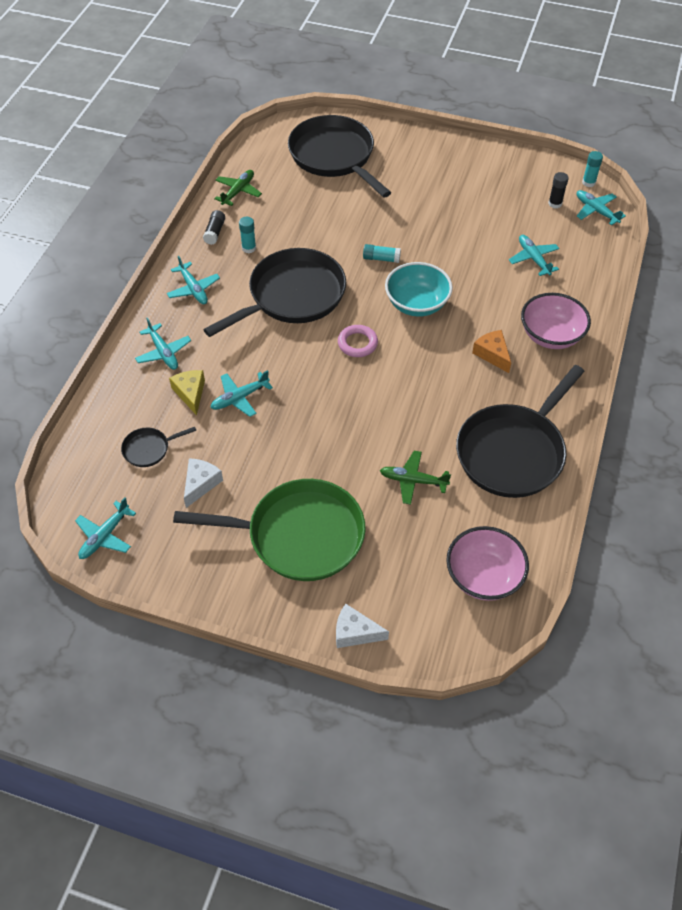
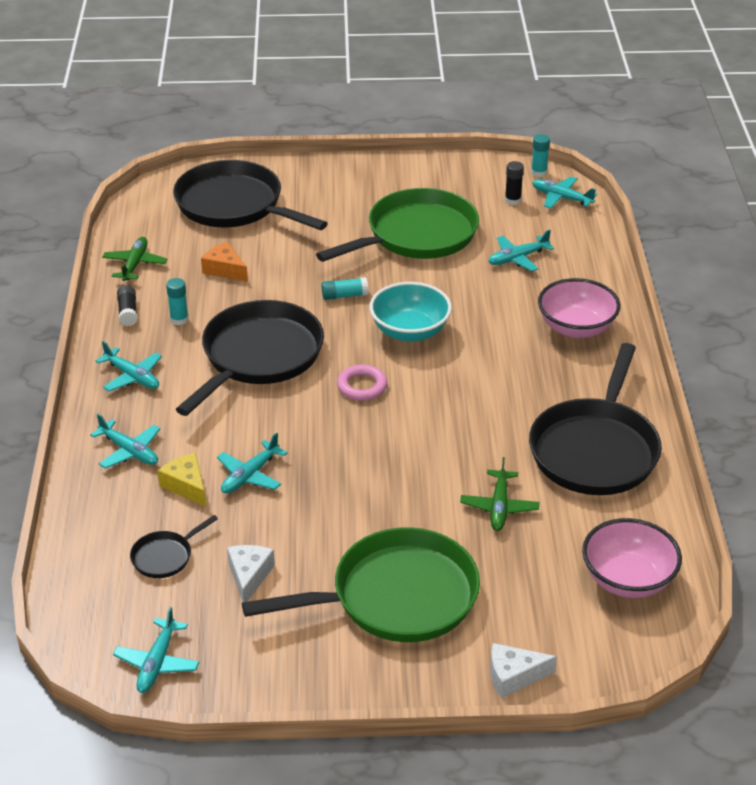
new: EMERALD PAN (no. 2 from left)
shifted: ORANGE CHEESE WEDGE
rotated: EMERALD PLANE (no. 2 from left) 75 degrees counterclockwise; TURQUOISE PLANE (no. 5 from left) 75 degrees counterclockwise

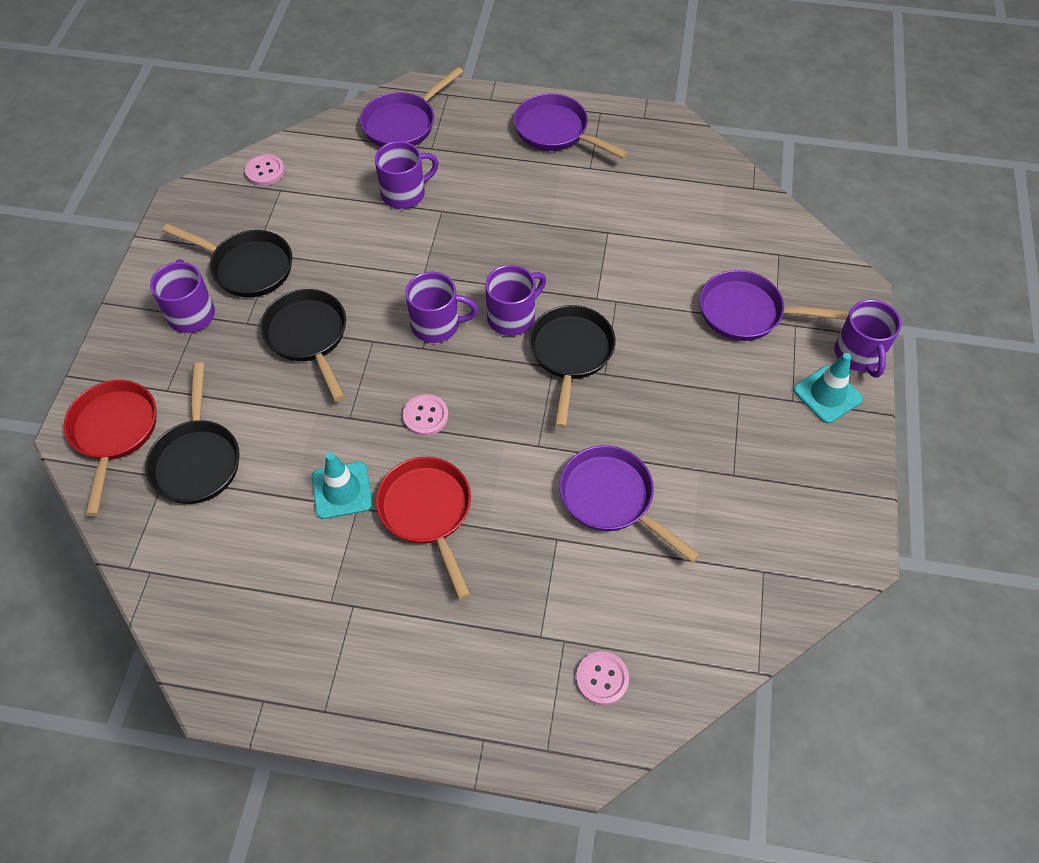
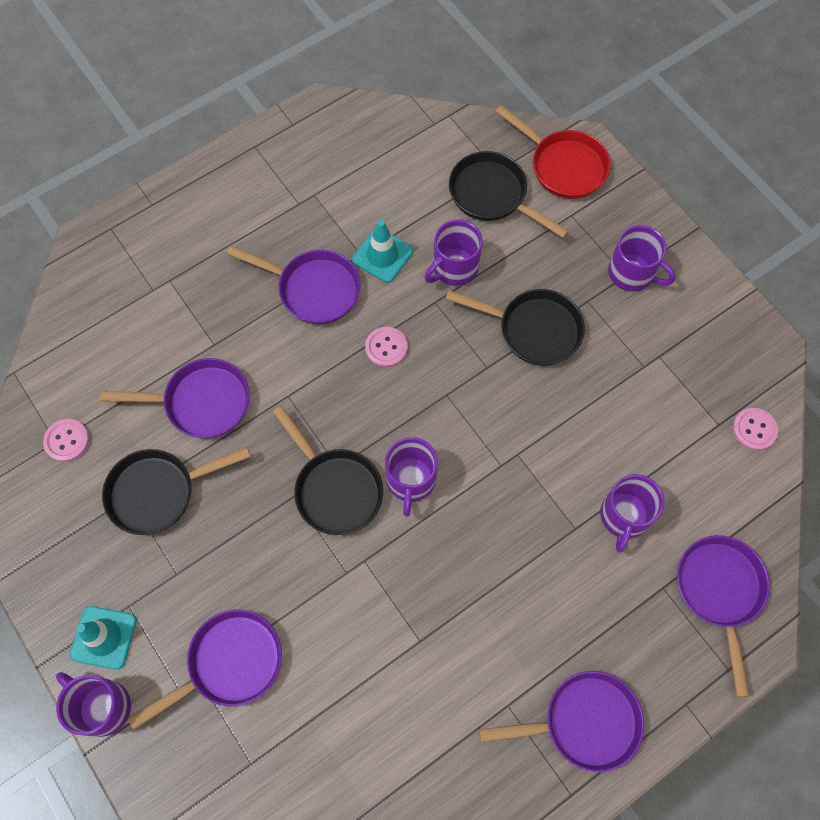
shifted: ROSE-PINK SHIRT BUTTON (no. 3 from left in the first image) to ROSE-PINK SHIRT BUTTON (no. 1 from left); BLACK PAN (no. 2 from left in the first image) to BLACK PAN (no. 1 from left); VIOLET TEA MUG (no. 3 from left)
repainted: SCARLET PAN (no. 2 from left) to VIOLET PAN (no. 3 from left)

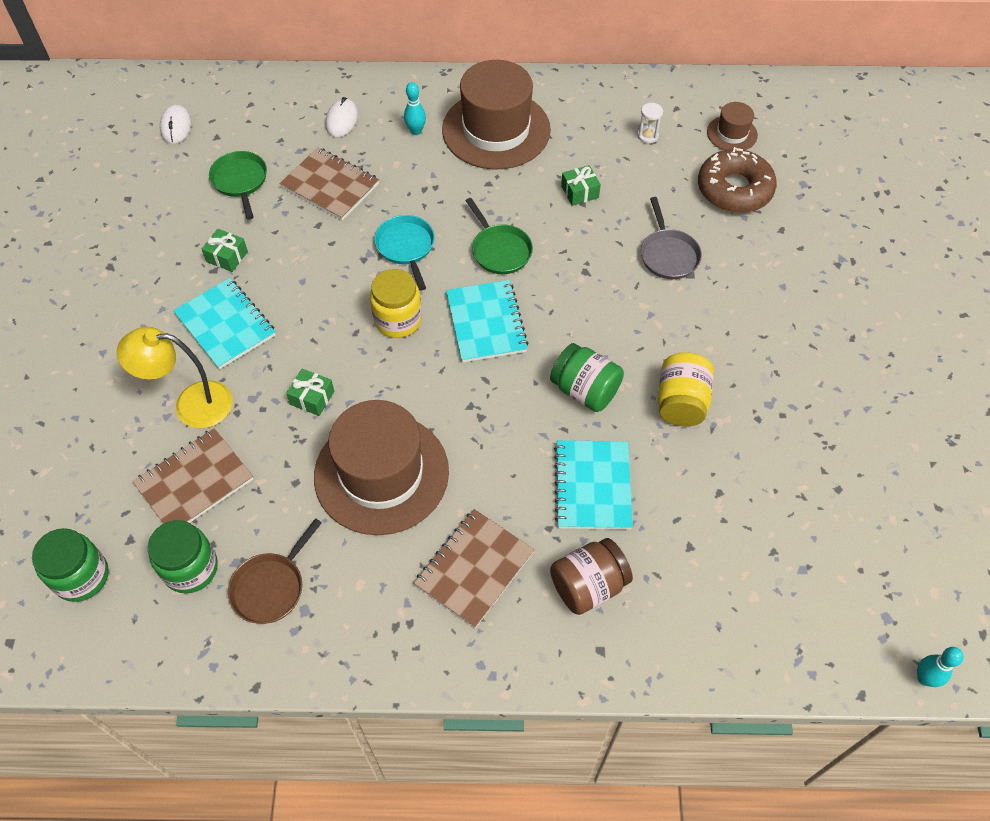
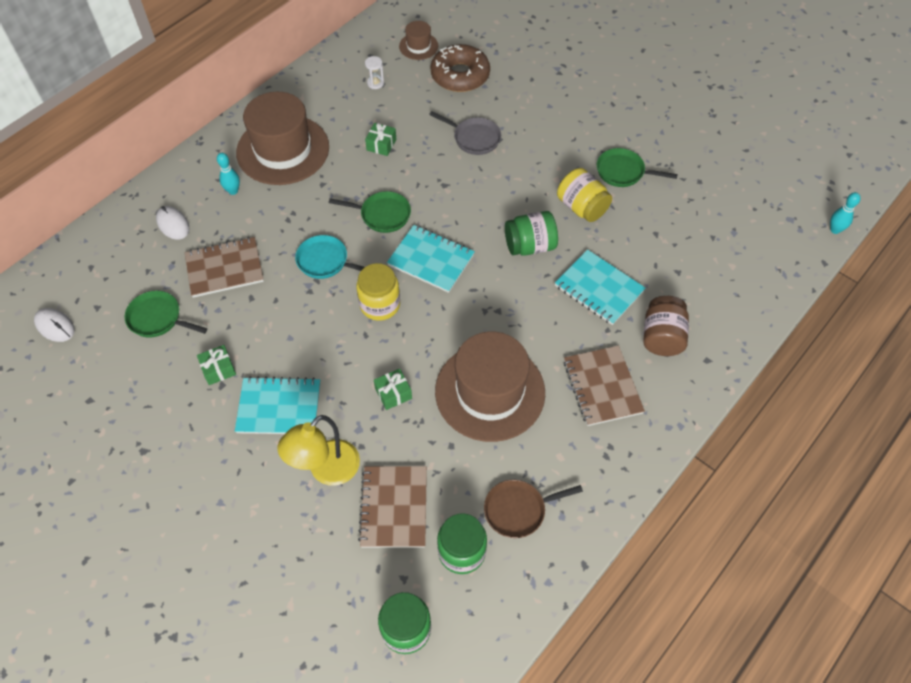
new: EMERALD PAN (no. 3 from left)
rotated: RUSSET PAN 90 degrees clockwise

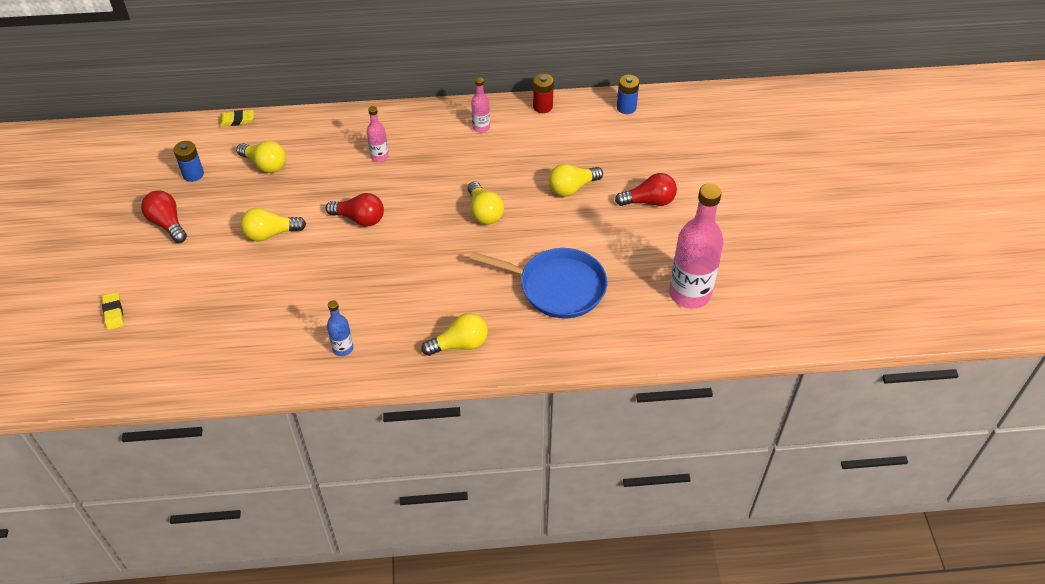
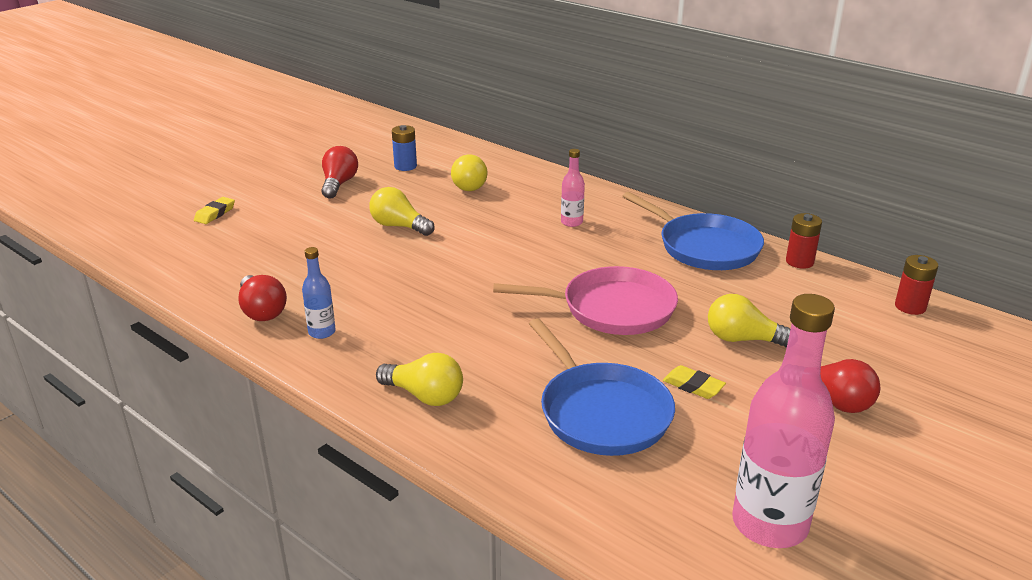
shifted: SCARLET LIGHT BULB (no. 2 from left in the first image) to SCARLET LIGHT BULB (no. 1 from left); YELLOW GUM ERASER (no. 2 from left)
swapped: YELLOW LIGHT BULB (no. 4 from left) to ROSE-PINK PAN; ROSE-PINK BOTTLE (no. 2 from left) to ROYAL BLUE PAN (no. 2 from left)
repainted: ROYAL BLUE BATTERY (no. 2 from left) to SCARLET BATTERY (no. 2 from left)

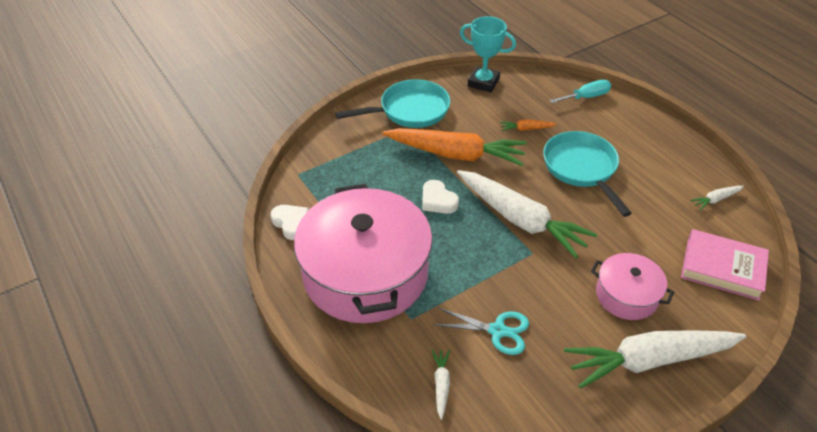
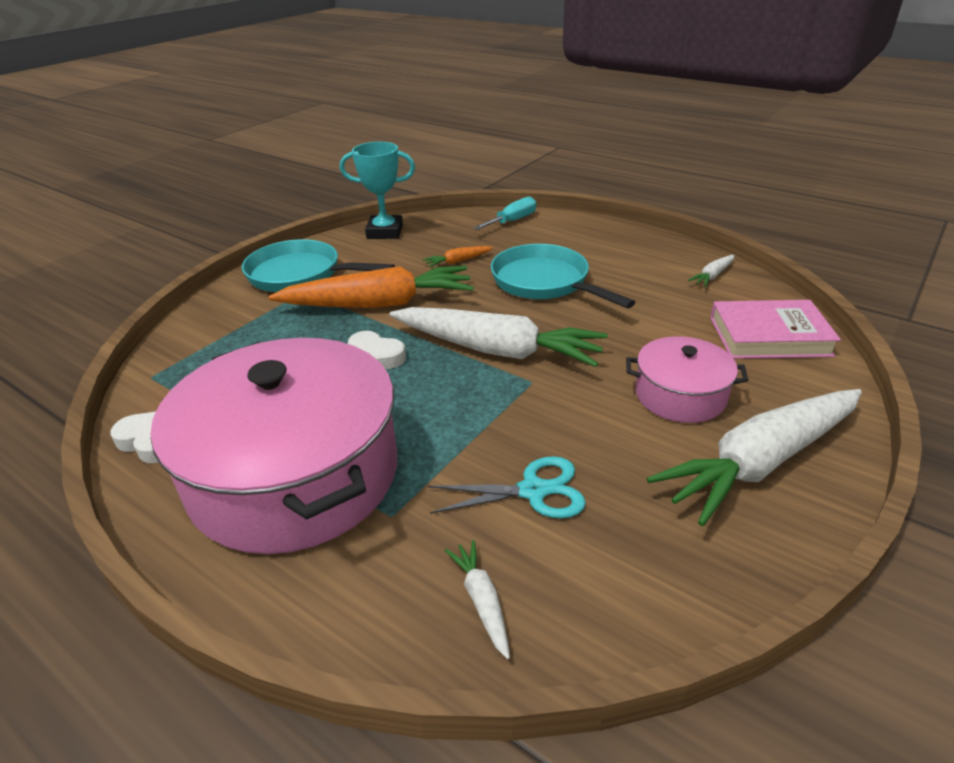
rotated: TURQUOISE PAN (no. 1 from left) 120 degrees counterclockwise

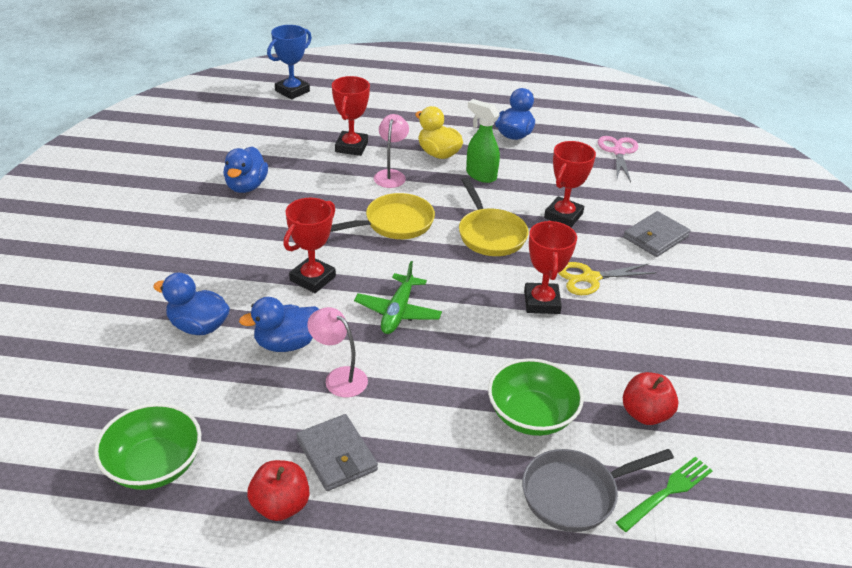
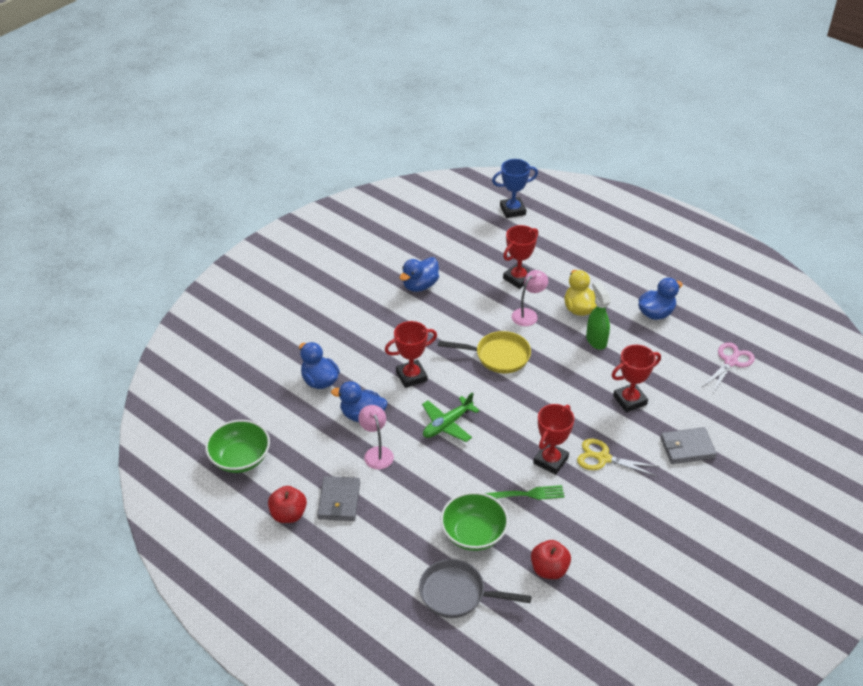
gone: YELLOW PAN (no. 2 from left)
shifted: EMERALD FORK

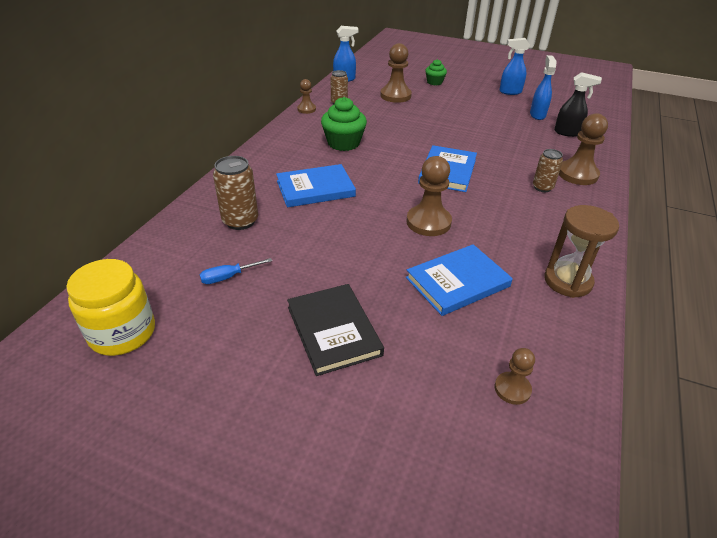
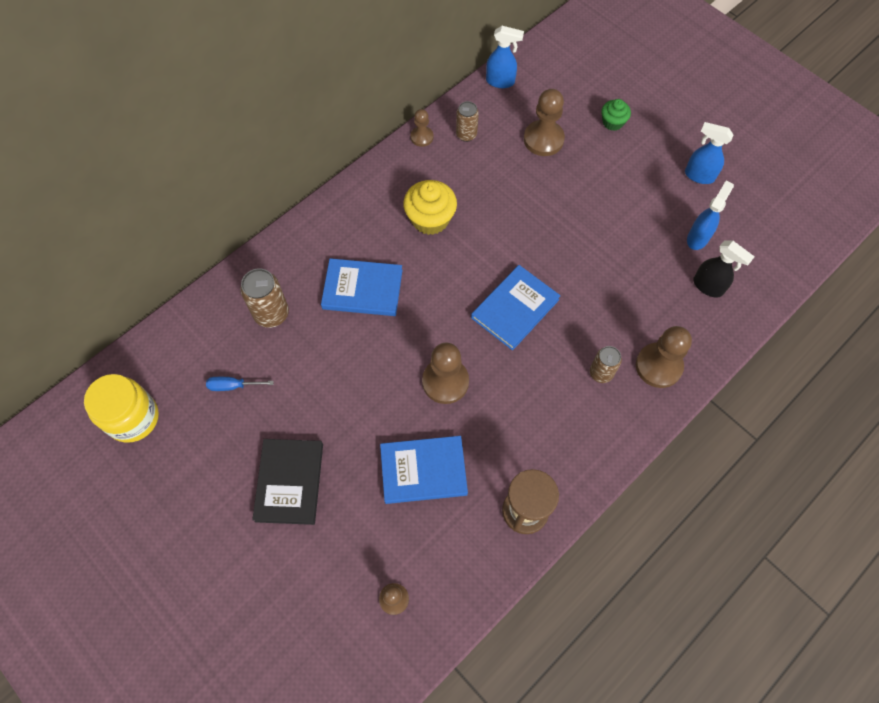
repainted: EMERALD CUPCAKE (no. 1 from left) to YELLOW CUPCAKE

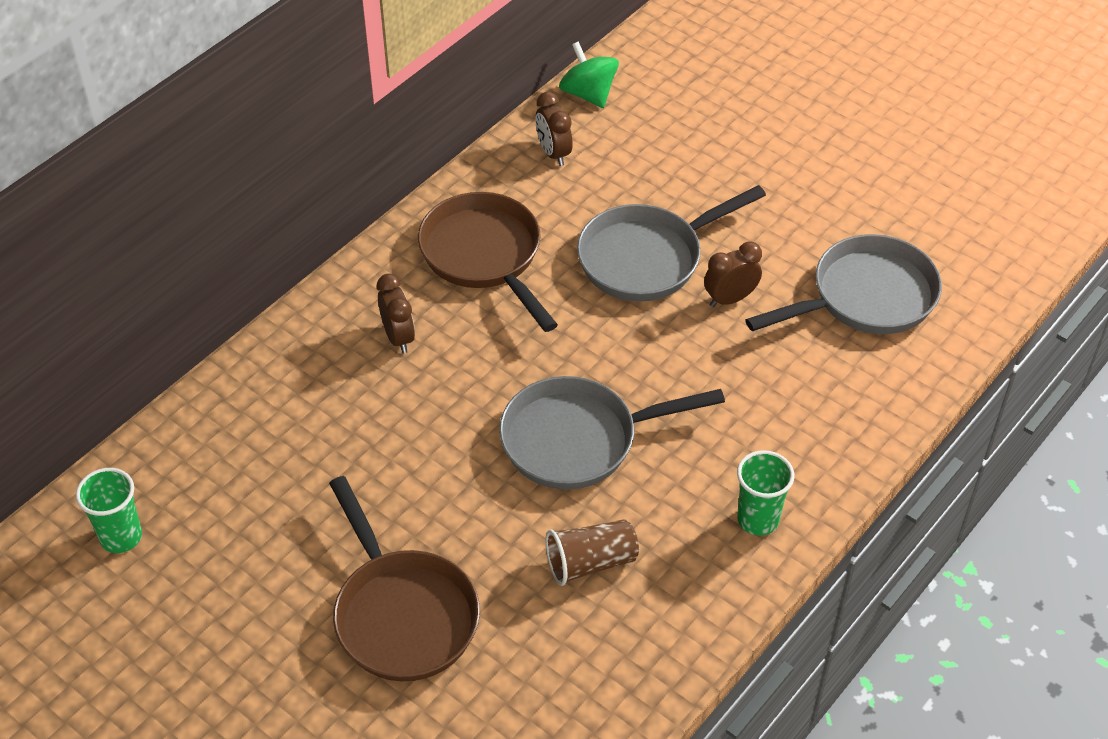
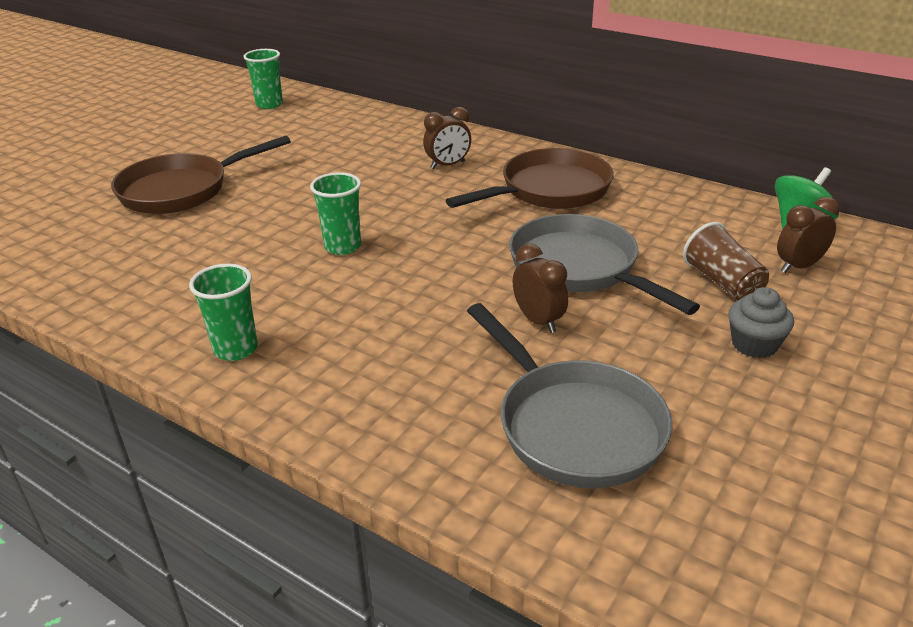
new: GRAY CUPCAKE
shifted: RUSSET CUP; RUSSET CLOCK (no. 2 from left in the first image) to RUSSET CLOCK (no. 3 from left)
swapped: GRAY PAN (no. 1 from left) to EMERALD CUP (no. 3 from left)

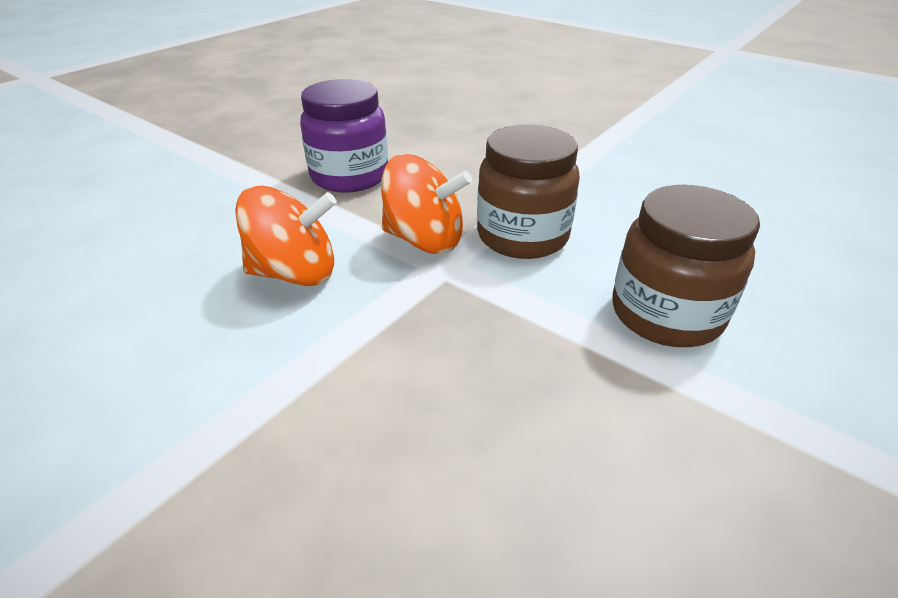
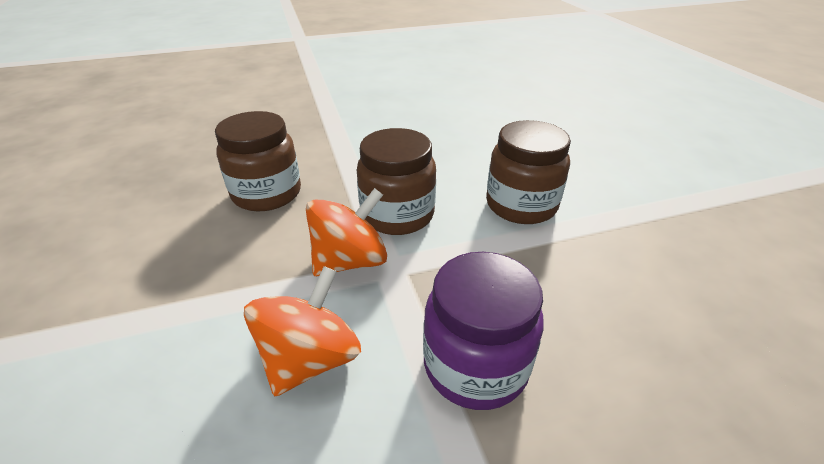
new: RUSSET JAR (no. 1 from left)
shifted: VIOLET JAR

